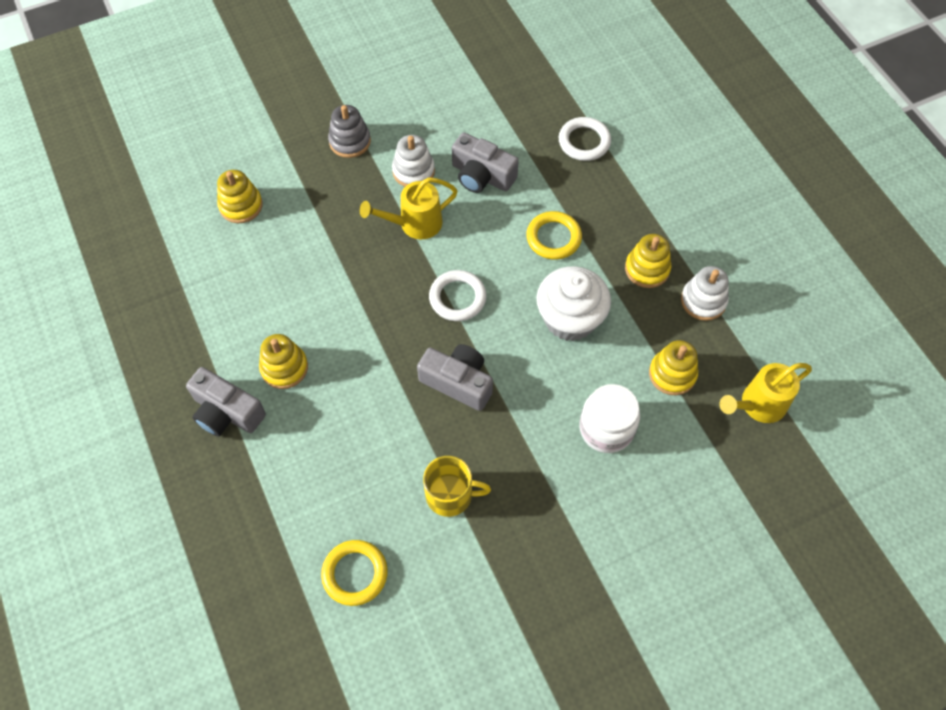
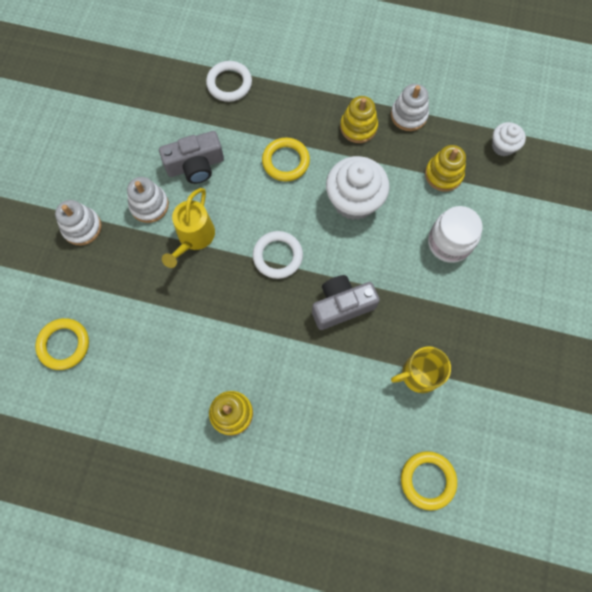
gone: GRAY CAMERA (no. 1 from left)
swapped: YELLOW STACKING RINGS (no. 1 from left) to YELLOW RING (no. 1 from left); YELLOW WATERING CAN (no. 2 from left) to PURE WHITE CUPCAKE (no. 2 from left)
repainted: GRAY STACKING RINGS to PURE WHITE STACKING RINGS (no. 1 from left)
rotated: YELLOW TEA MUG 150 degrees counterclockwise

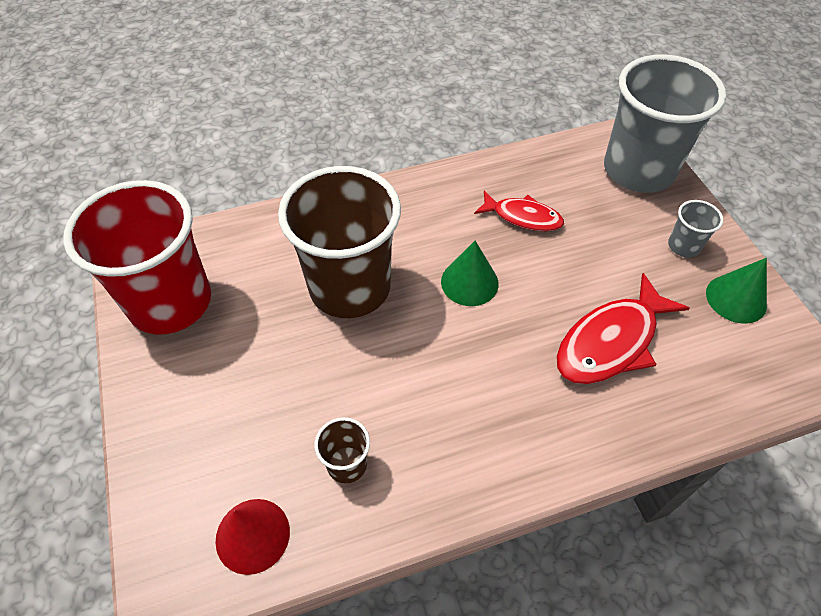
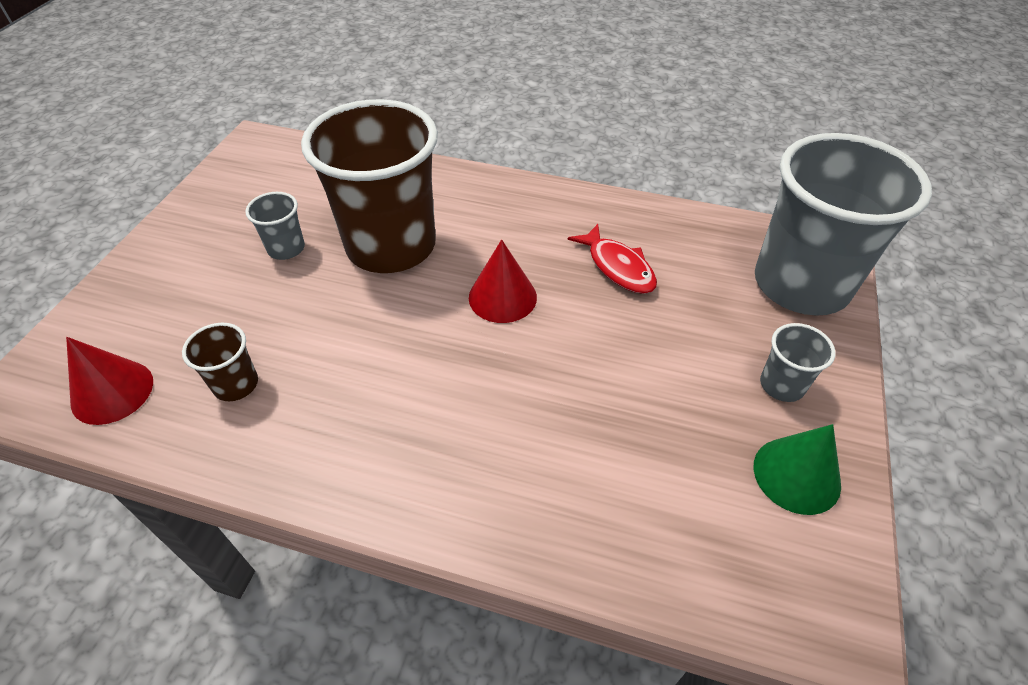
gone: SCARLET CUP; SCARLET FISH FIGURE (no. 2 from left)
new: GRAY CUP (no. 1 from left)
repainted: EMERALD CONE SHAPE (no. 1 from left) to SCARLET CONE SHAPE (no. 2 from left)

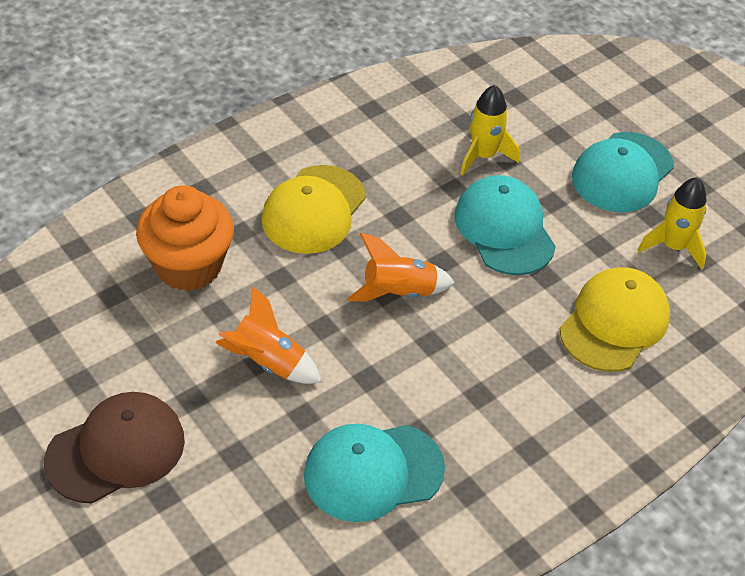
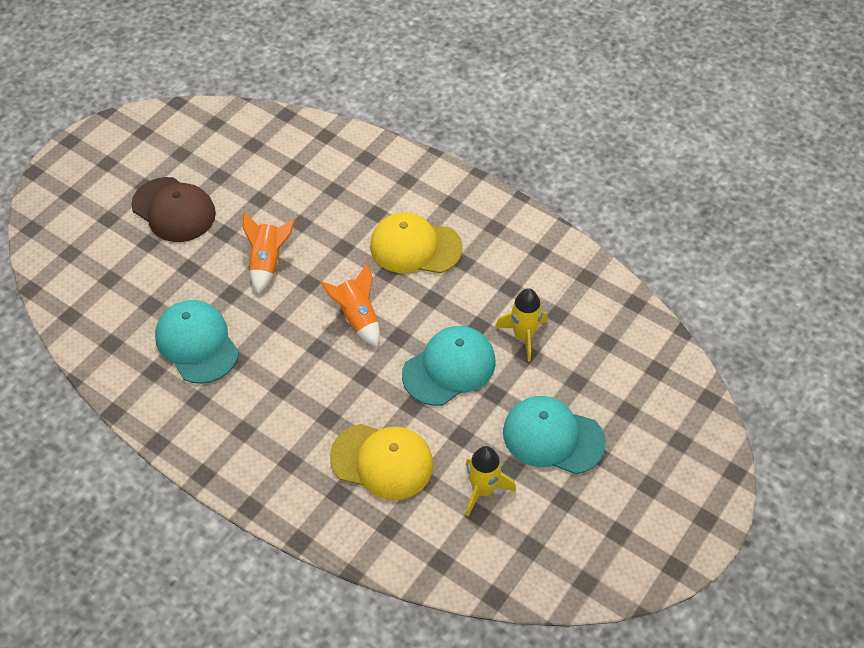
gone: ORANGE CUPCAKE

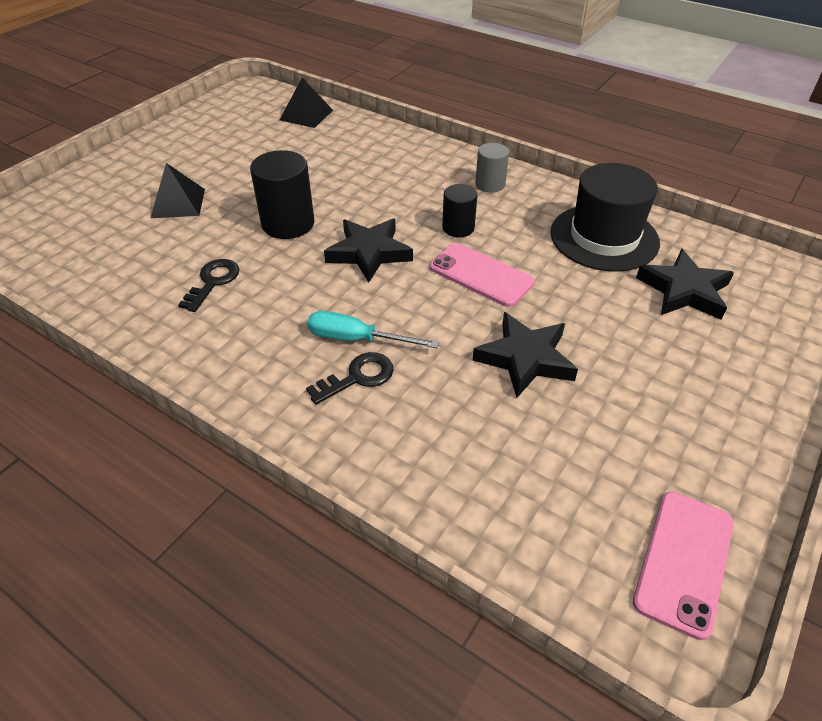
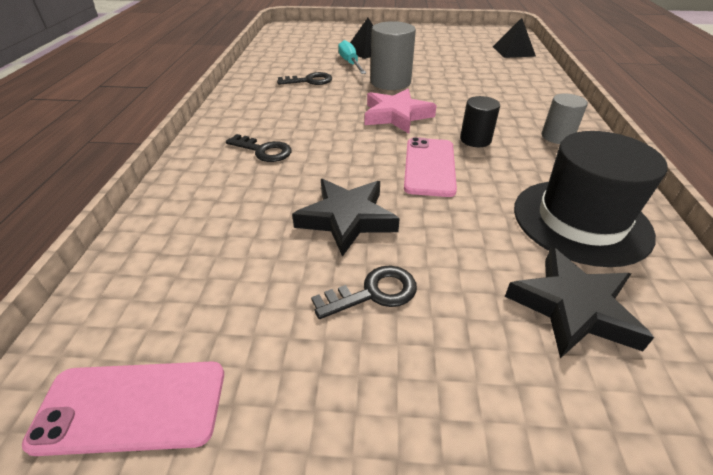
new: BLACK LATCHKEY (no. 3 from left)
shifted: TURQUOISE SCREWDRIVER
repainted: BLACK FIVE-POINTED STAR (no. 1 from left) to ROSE-PINK FIVE-POINTED STAR; BLACK CYLINDER SHAPE (no. 1 from left) to GRAY CYLINDER SHAPE (no. 1 from left)

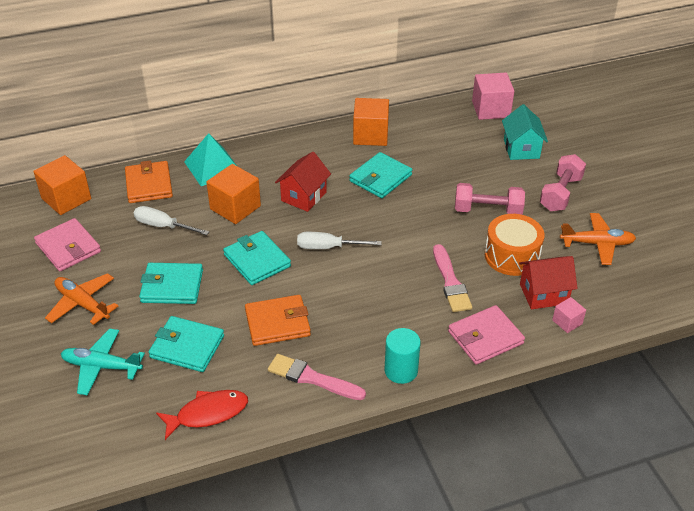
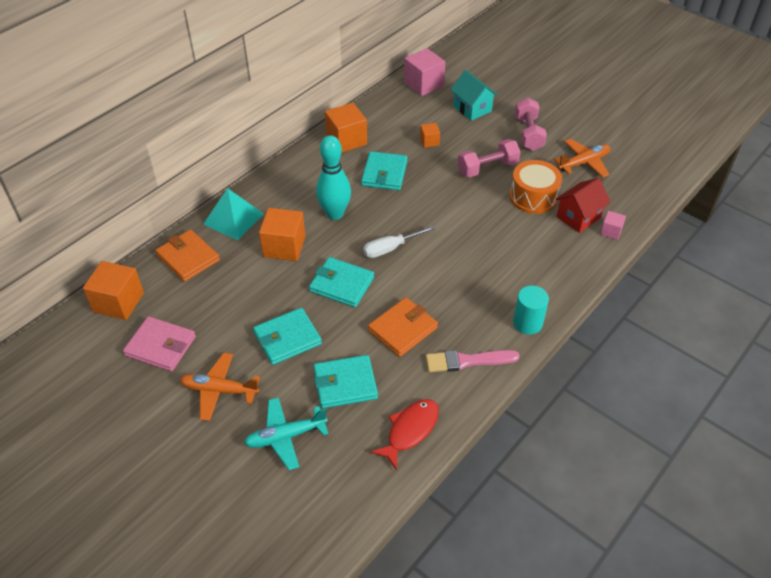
gone: PURE WHITE SCREWDRIVER (no. 1 from left); ROSE-PINK PAINT BRUSH (no. 2 from left); ROSE-PINK CARD WALLET (no. 2 from left)
new: ORANGE CUBE (no. 4 from left)
swapped: SCARLET HOUSE (no. 1 from left) to TURQUOISE BOWLING PIN

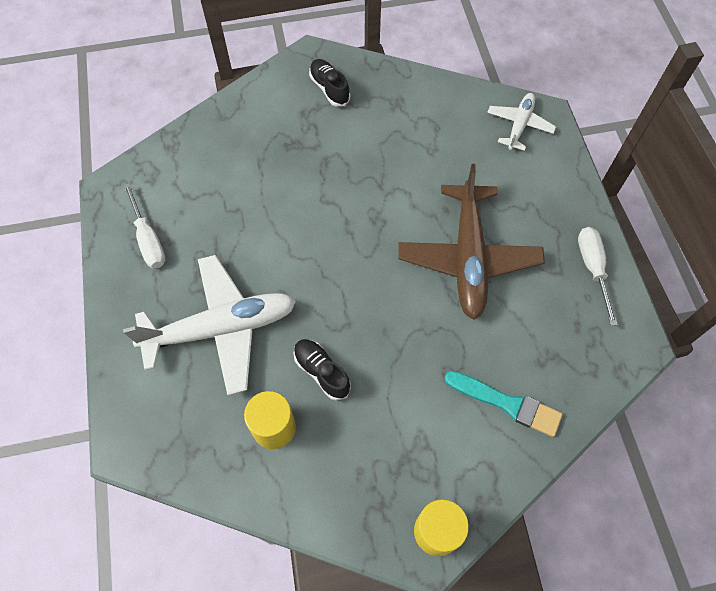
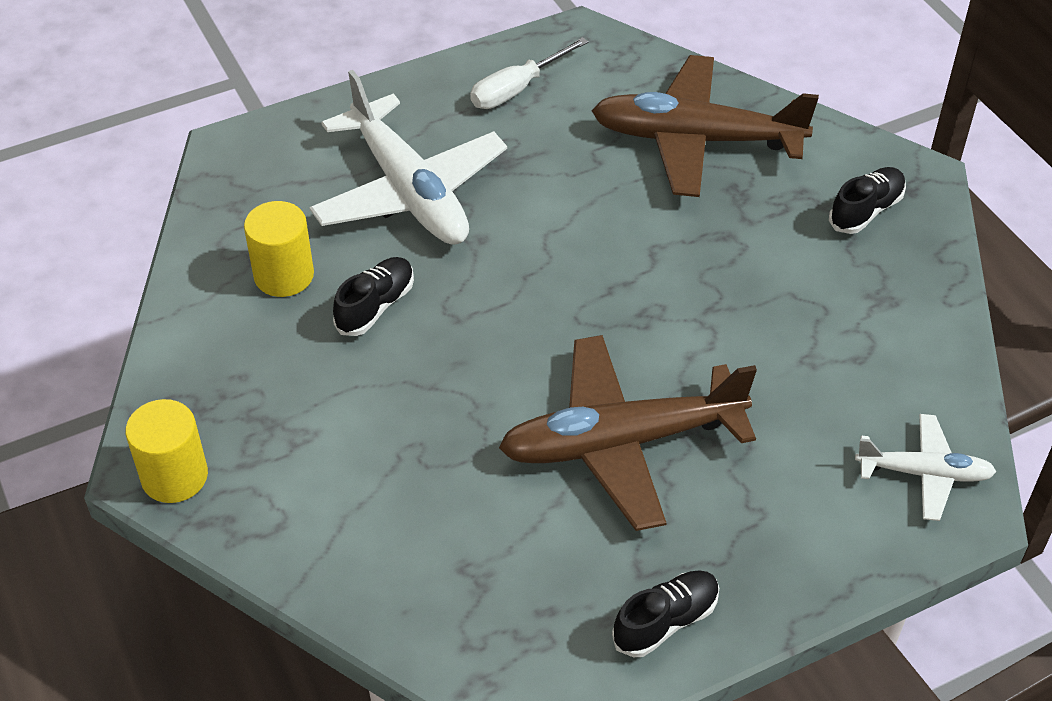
gone: TURQUOISE PAINT BRUSH
new: RUSSET PLANE (no. 2 from left)
swapped: PURE WHITE SCREWDRIVER (no. 2 from left) to BLACK SNEAKER (no. 2 from left)

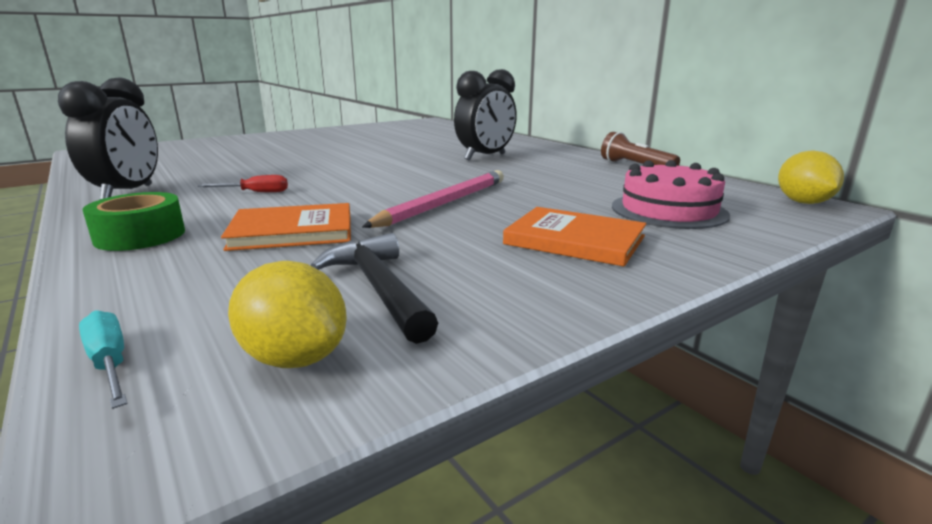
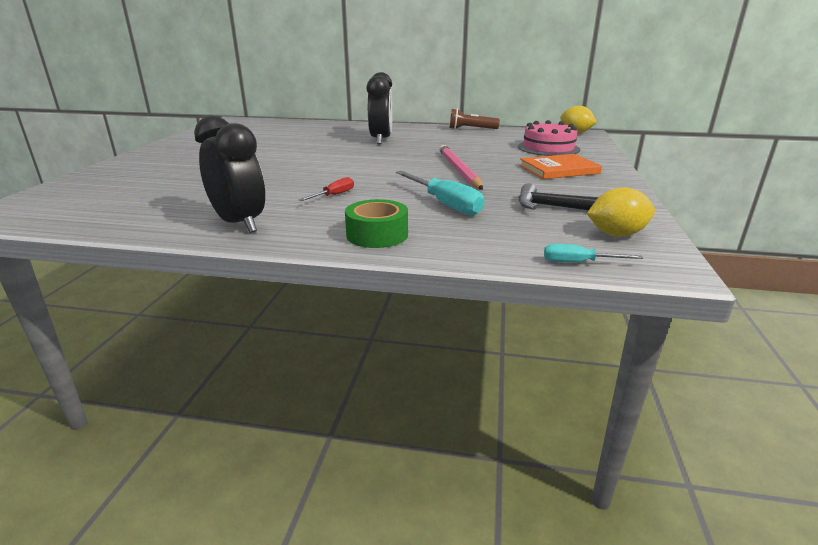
swapped: ORANGE HARDBACK (no. 1 from left) to TURQUOISE SCREWDRIVER (no. 1 from left)

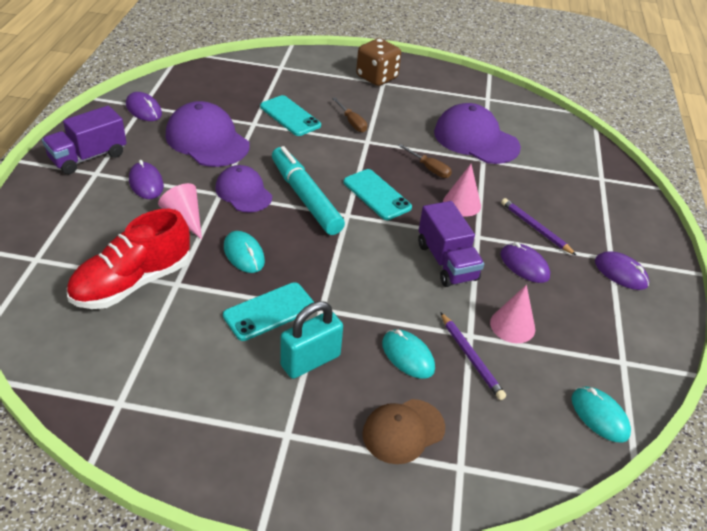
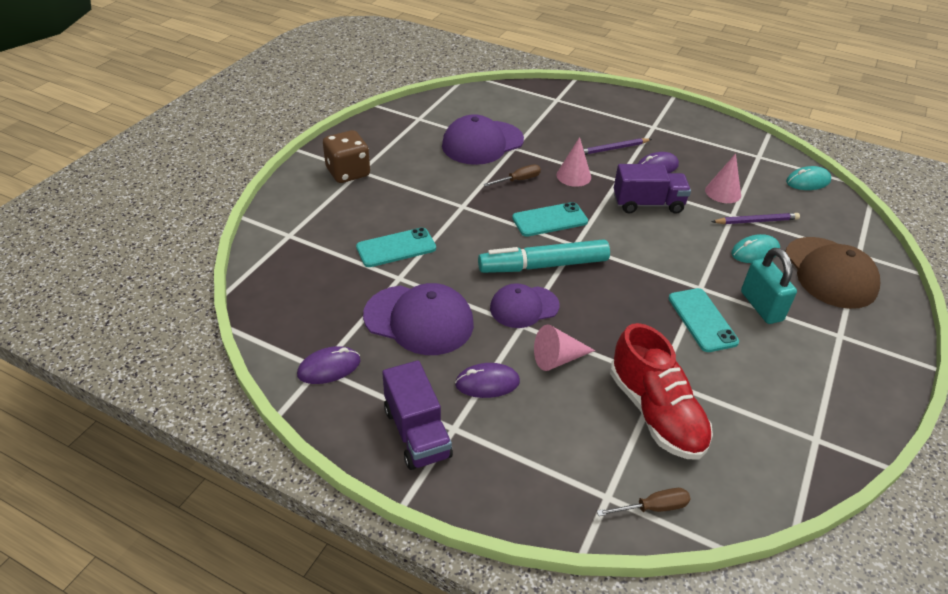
gone: TURQUOISE COMPUTER MOUSE (no. 1 from left); VIOLET COMPUTER MOUSE (no. 4 from left)
shifted: RUSSET SCREWDRIVER (no. 1 from left in the first image) to RUSSET SCREWDRIVER (no. 2 from left)
rotated: VIOLET PEAKED CAP (no. 1 from left) 135 degrees counterclockwise
scaled: RUSSET PEAKED CAP x1.56

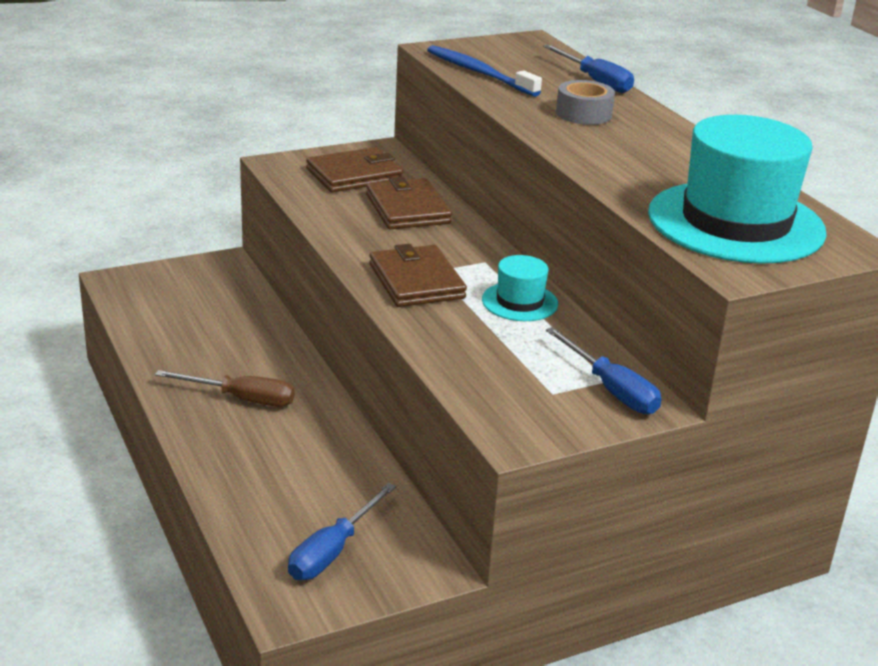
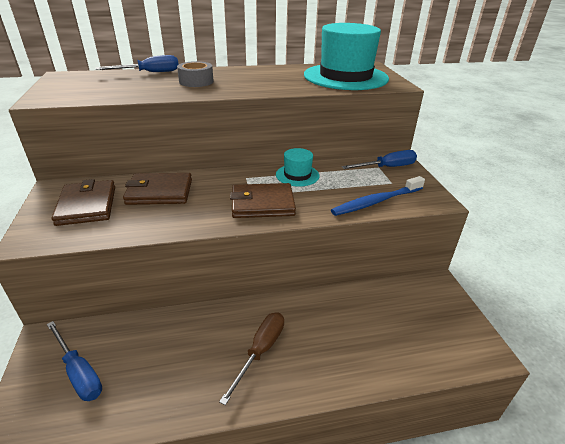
shifted: ROYAL BLUE SCREWDRIVER (no. 1 from left); ROYAL BLUE TOOTH BRUSH

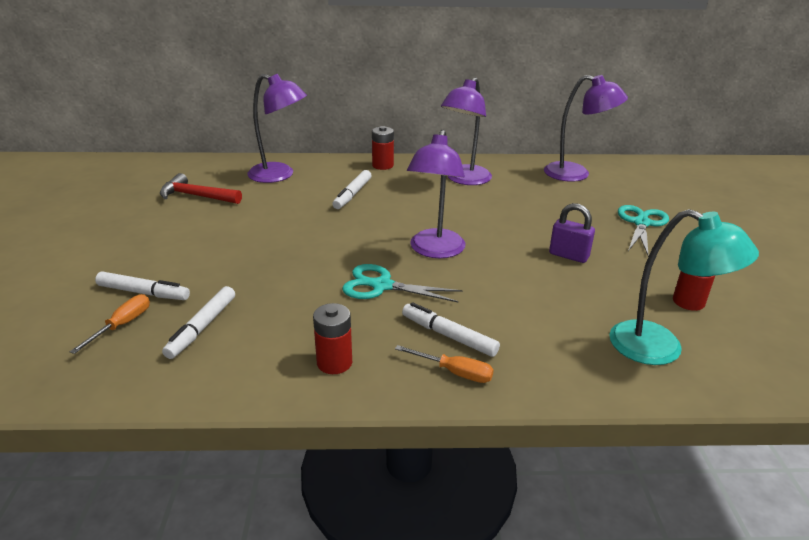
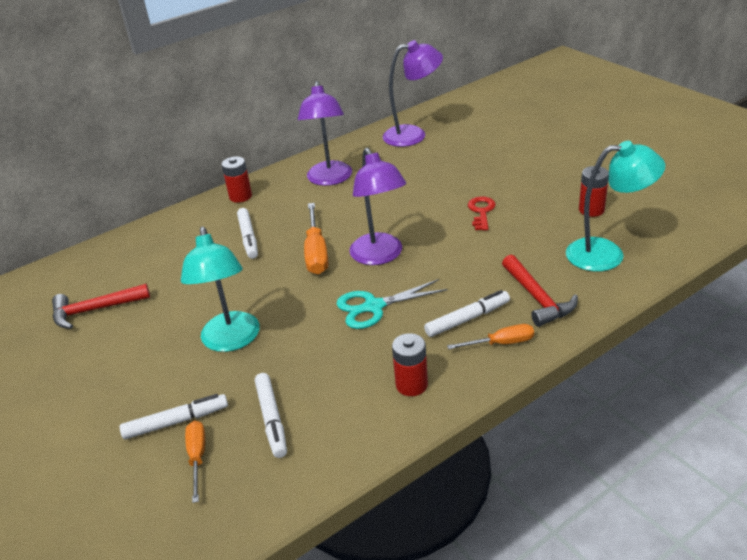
gone: VIOLET READING LAMP (no. 1 from left); TURQUOISE SCISSORS (no. 2 from left)
new: TURQUOISE READING LAMP (no. 1 from left); ORANGE SCREWDRIVER (no. 2 from left); SCARLET CARPENTER'S HAMMER (no. 2 from left)
swapped: VIOLET PADLOCK to SCARLET LATCHKEY
rotated: PURE WHITE MARKER PEN (no. 4 from left) 150 degrees clockwise

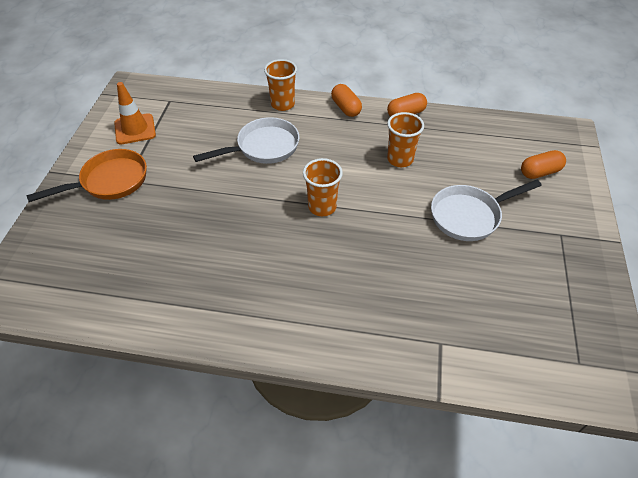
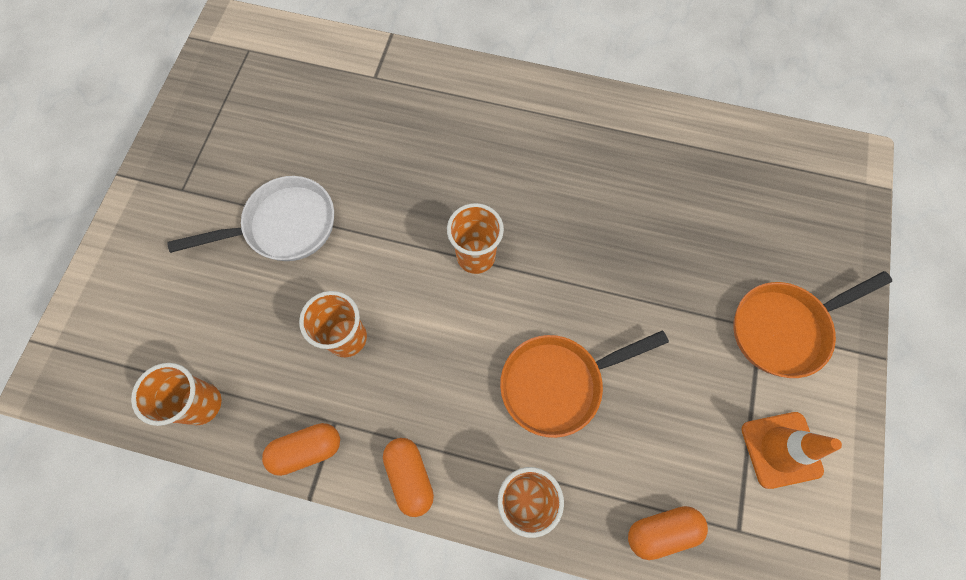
new: ORANGE CUP (no. 1 from left)
shifted: ORANGE PILL SHAPE (no. 3 from left)
repainted: PURE WHITE PAN (no. 1 from left) to ORANGE PAN (no. 1 from left)

